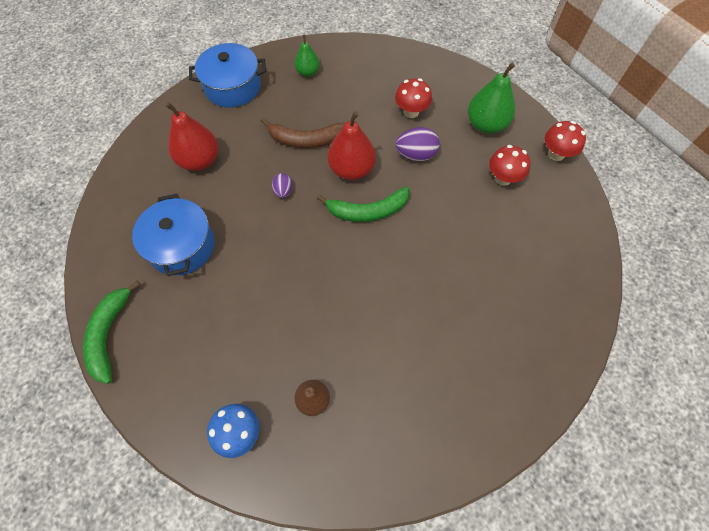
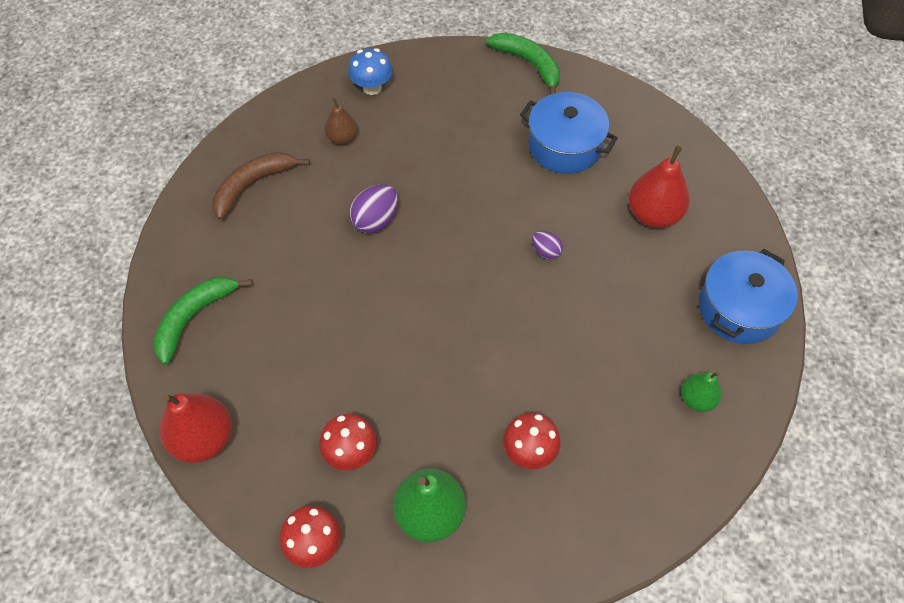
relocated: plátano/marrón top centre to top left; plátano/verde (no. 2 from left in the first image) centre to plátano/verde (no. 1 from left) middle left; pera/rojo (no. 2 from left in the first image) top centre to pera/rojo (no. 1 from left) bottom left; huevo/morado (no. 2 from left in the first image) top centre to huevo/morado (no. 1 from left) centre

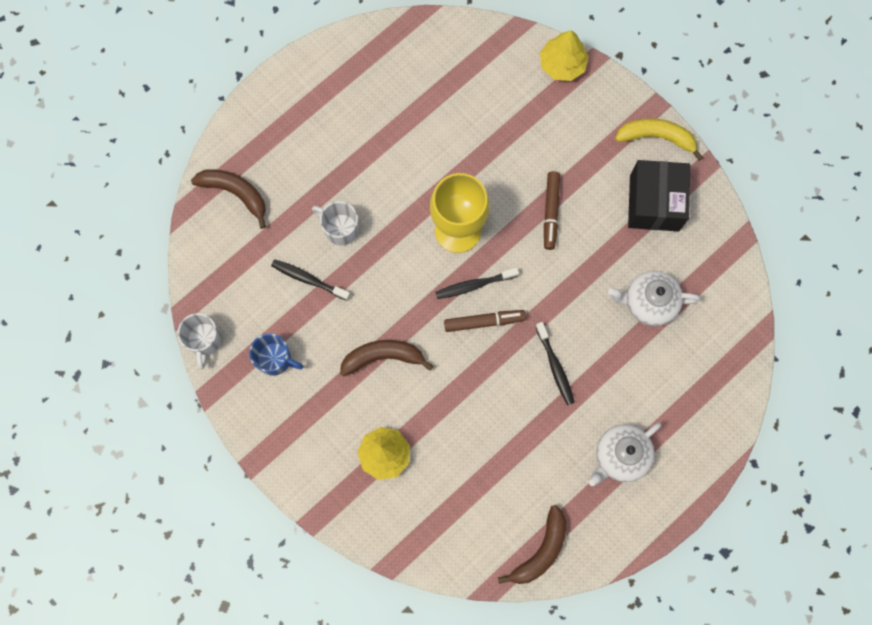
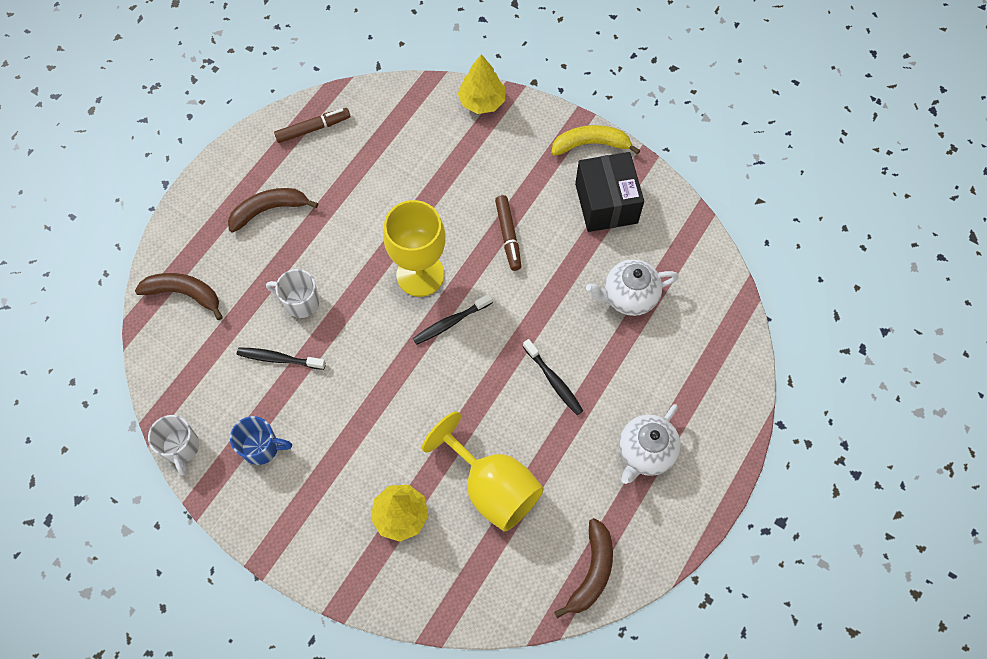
appeared: copa/amarillo (no. 2 from left) bottom centre
relocated: plátano/marrón (no. 2 from left) centre to top left; rotulador/marrón (no. 1 from left) centre to top left

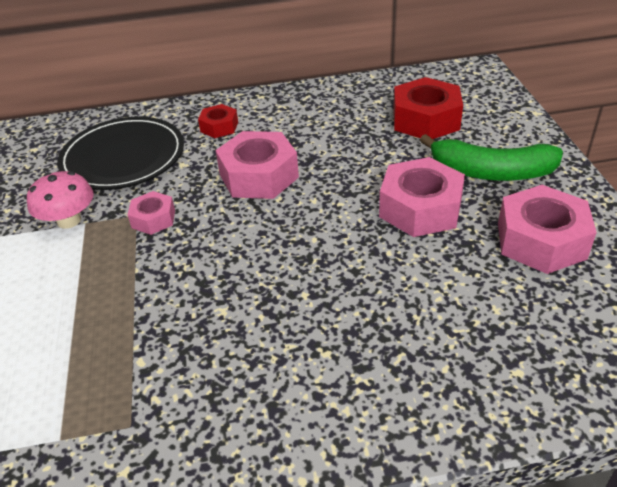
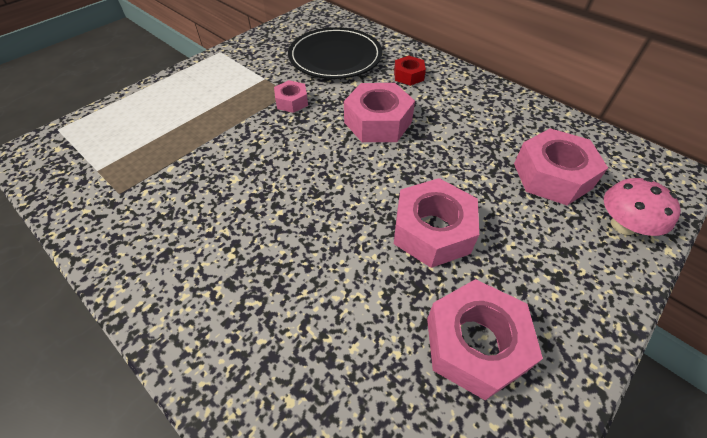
missing: plátano/verde top right
relocated: seta/rosa middle left to middle right
colour: tuerca/rojo (no. 2 from left) top right to tuerca/rosa (no. 5 from left) middle right

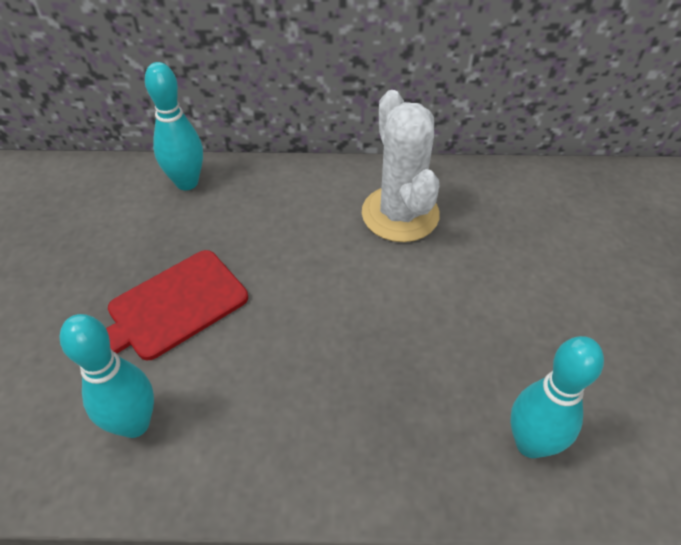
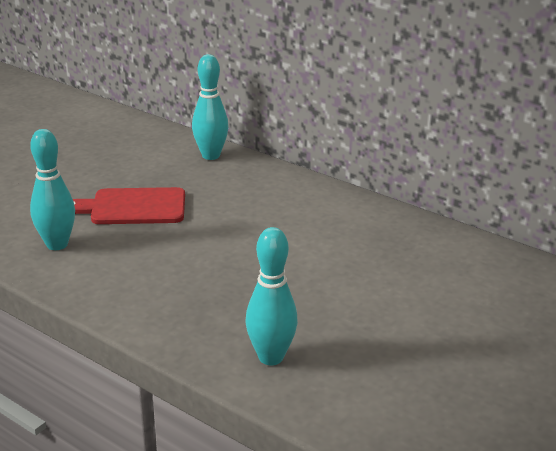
missing: cactus/blanco top centre

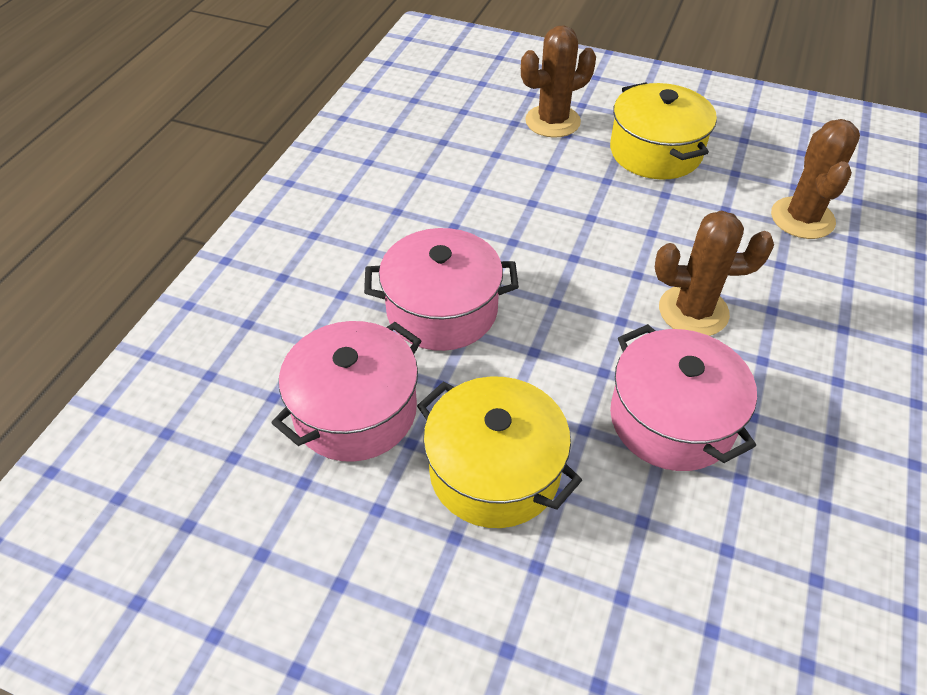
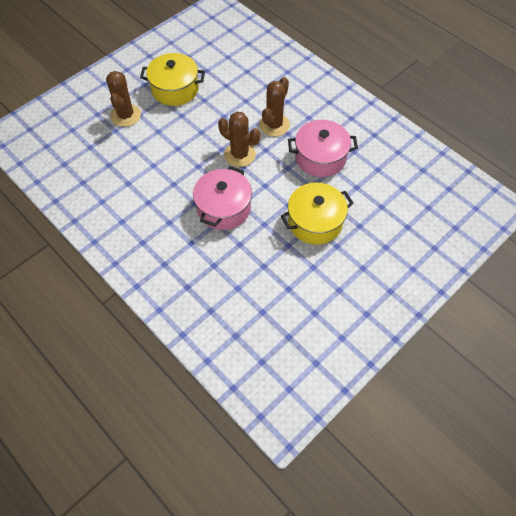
missing: olla/rosa (no. 1 from left) centre
relocated: cactus/marrón (no. 3 from left in the first image) top right to cactus/marrón (no. 2 from left) top centre

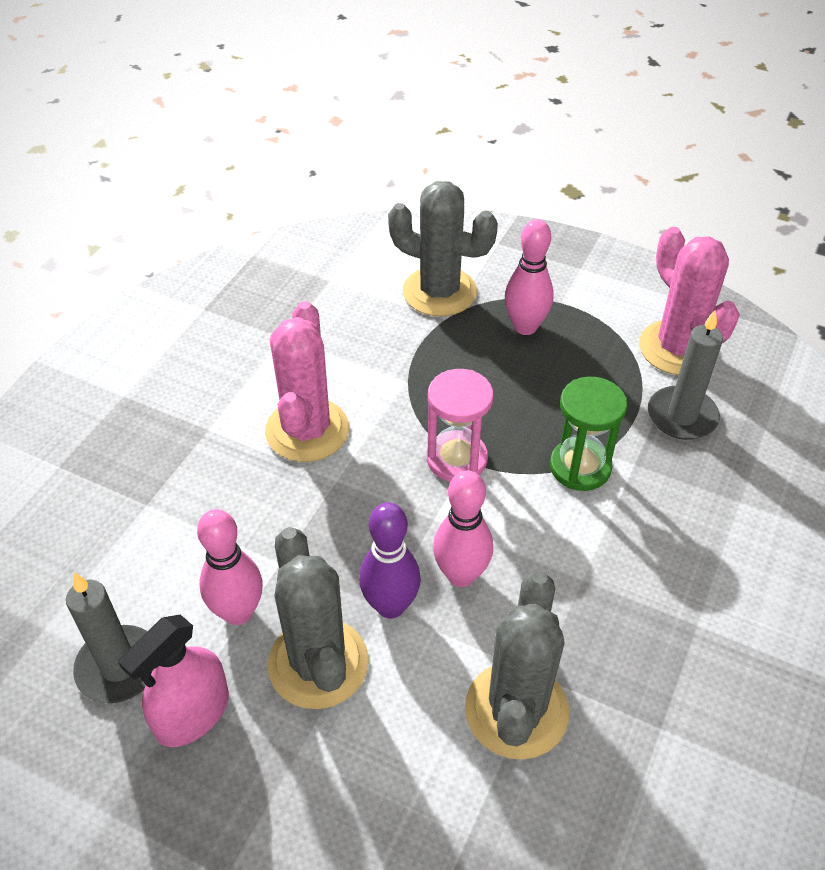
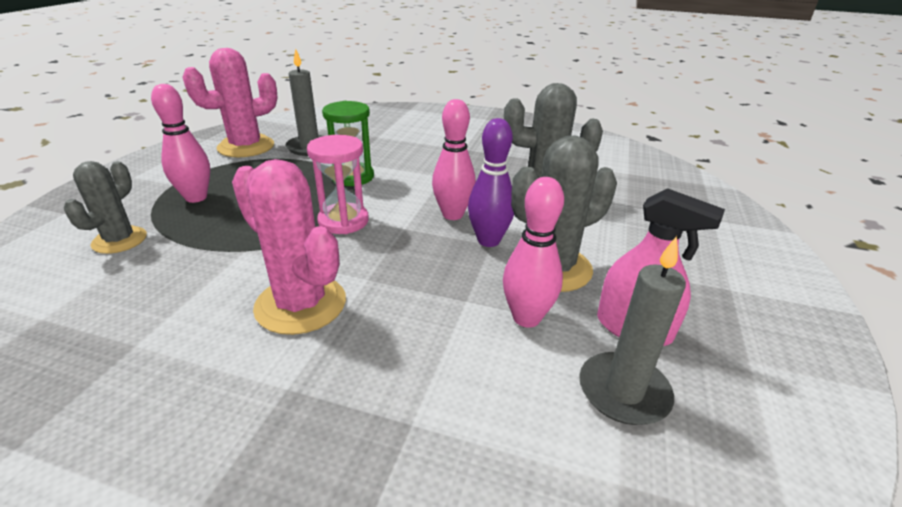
spun: cactus/rosa (no. 1 from left in the first image) centre = middle left 45 degrees clockwise
size: cactus/gris (no. 2 from left in the first image) top centre = middle left x0.64

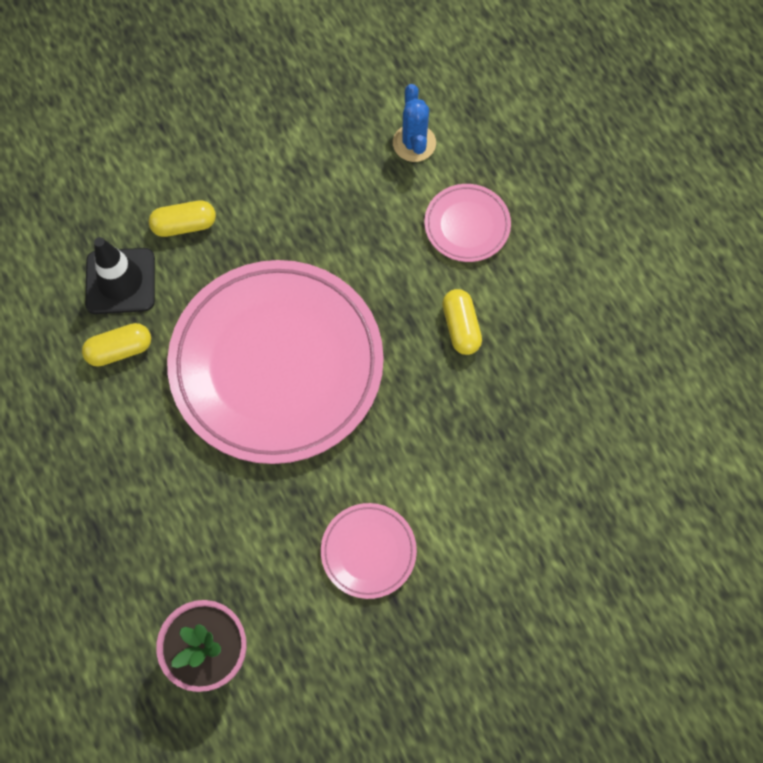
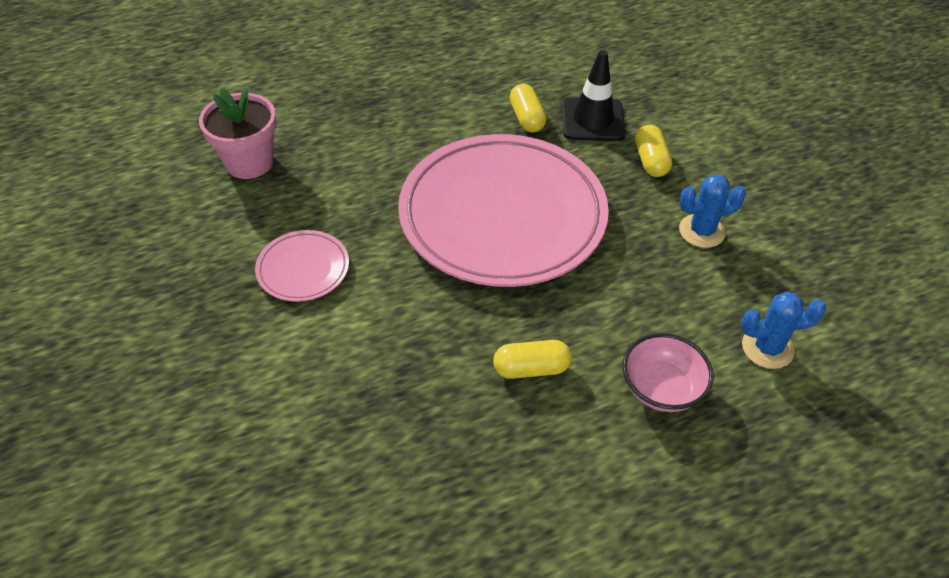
appeared: cactus/azul (no. 1 from left) middle right
exchanged: plato/rosa (no. 3 from left) top centre to cuenco/rosa middle right

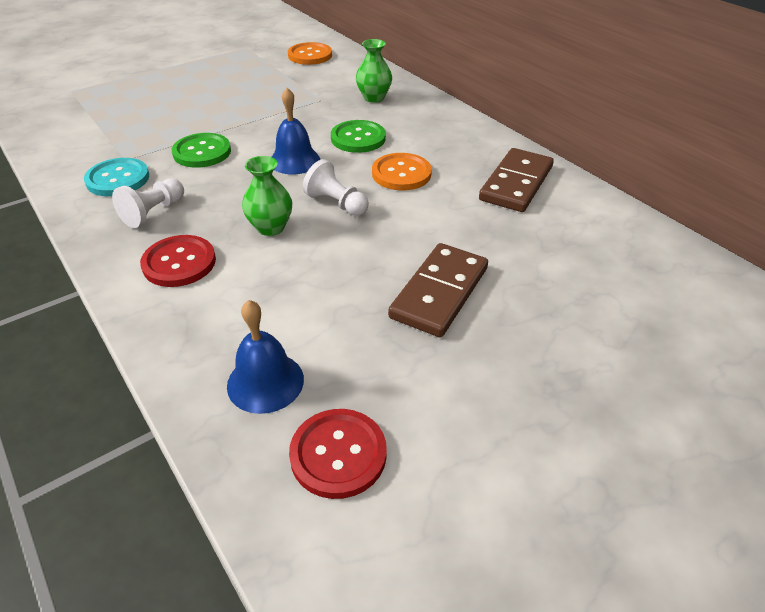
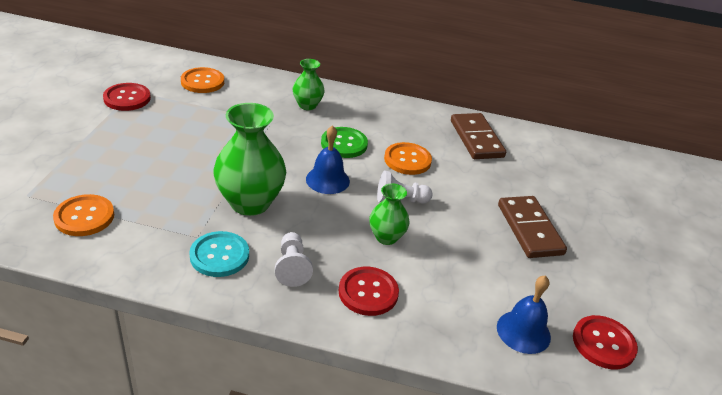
appeared: botón/naranja (no. 1 from left) middle left; botón/rojo (no. 1 from left) top left
exchanged: botón/verde (no. 1 from left) top left to florero/verde (no. 1 from left) centre

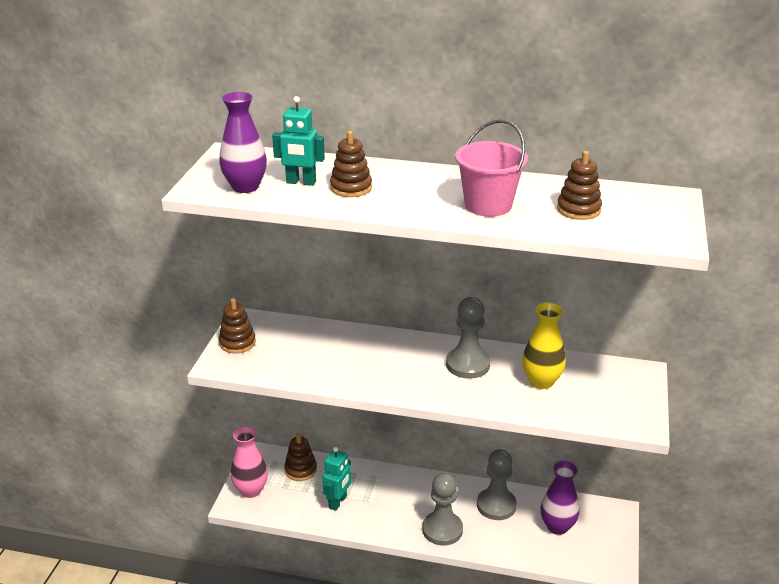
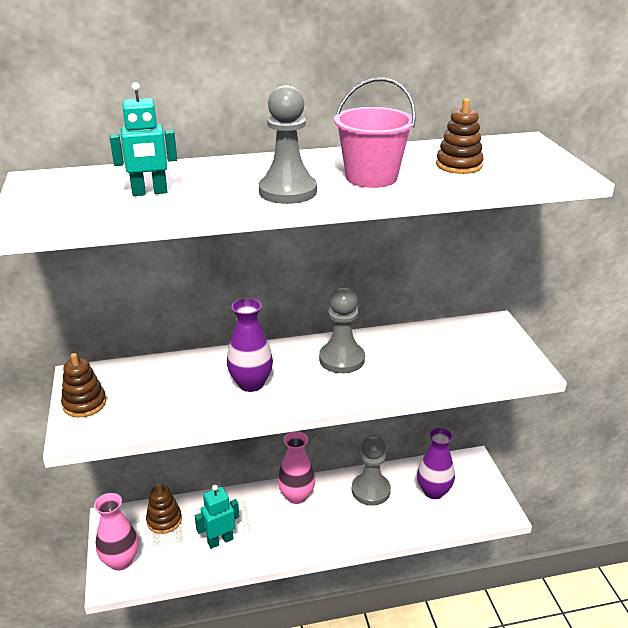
missing: juguete apilable/marrón (no. 3 from left) top centre; florero/amarillo middle right
appeared: florero/rosa (no. 2 from left) bottom centre
relocated: florero/morado (no. 1 from left) top left to centre; peón/gris (no. 1 from left) bottom centre to top centre
spun: robot/turquesa (no. 2 from left) bottom centre = bottom centre 120 degrees counterclockwise

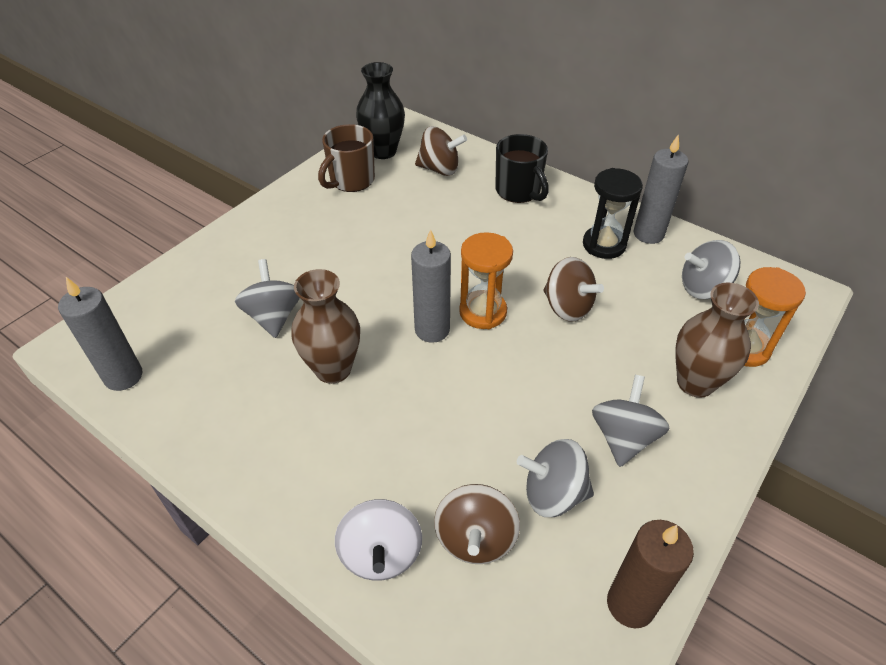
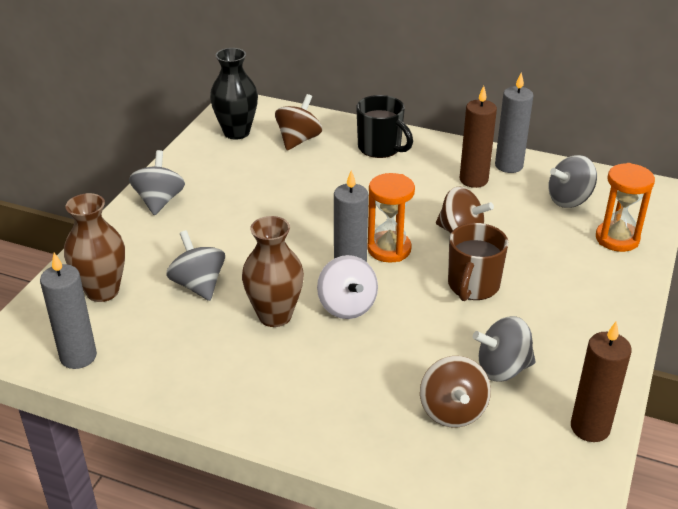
relocated: taza/marrón top centre to middle right; peonza/blanco bottom centre to centre; peonza/gris (no. 3 from left in the first image) middle right to peonza/gris (no. 1 from left) middle left; florero/marrón (no. 2 from left in the first image) middle right to florero/marrón (no. 1 from left) middle left
exchanged: reloj de arena/negro top right to vela/marrón (no. 1 from left) top right
spun: peonza/marrón (no. 1 from left) top centre = top centre 60 degrees counterclockwise

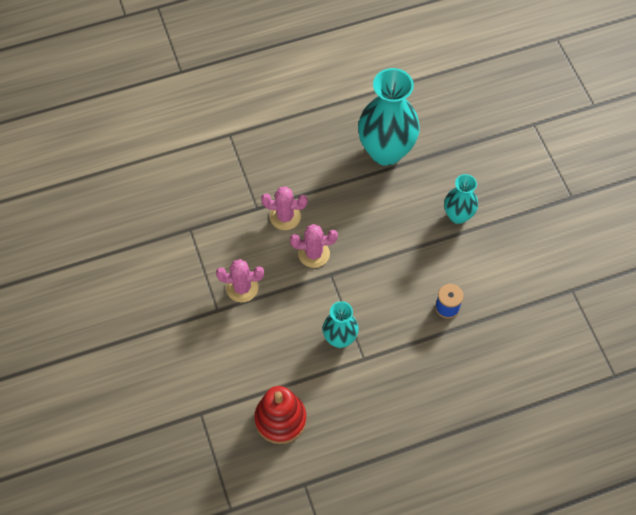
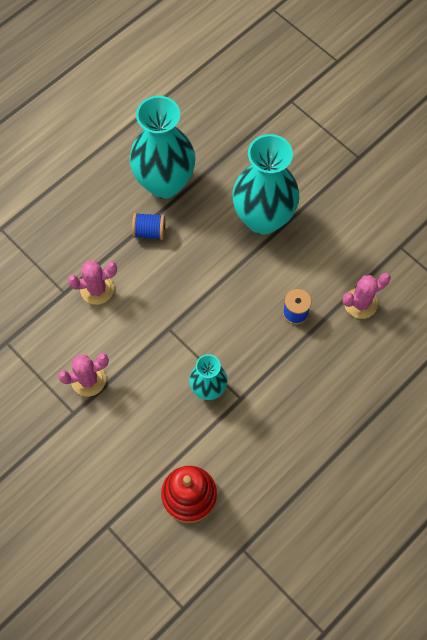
appeared: carrete/azul (no. 1 from left) centre
relocated: cactus/rosa (no. 3 from left) centre to middle right
size: florero/turquesa (no. 3 from left) middle right = top centre x1.84

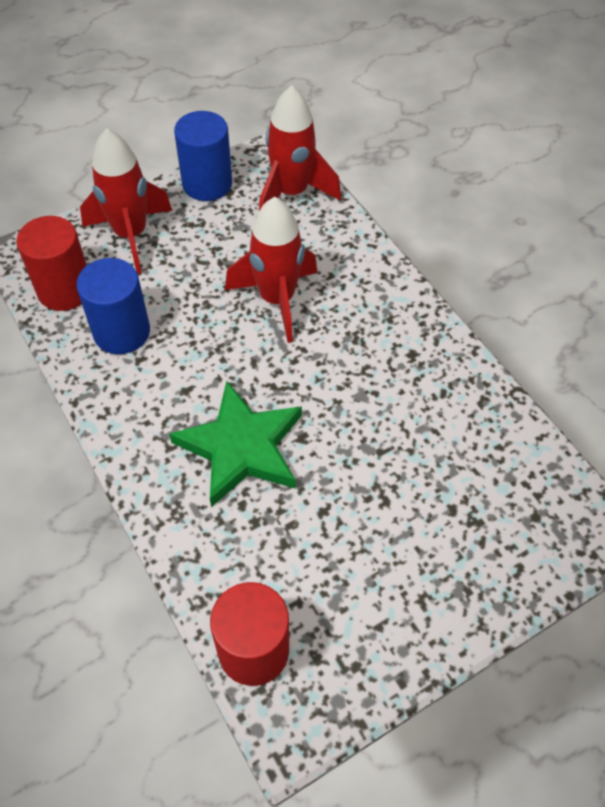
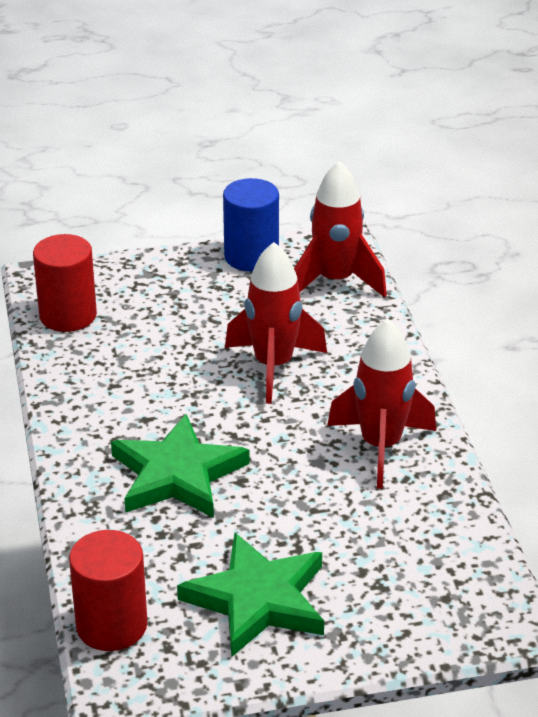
missing: cilindro/azul (no. 1 from left) middle left
appeared: estrella/verde (no. 2 from left) bottom centre
relocated: cohete/rojo (no. 1 from left in the first image) top left to cohete/rojo (no. 3 from left) middle right

